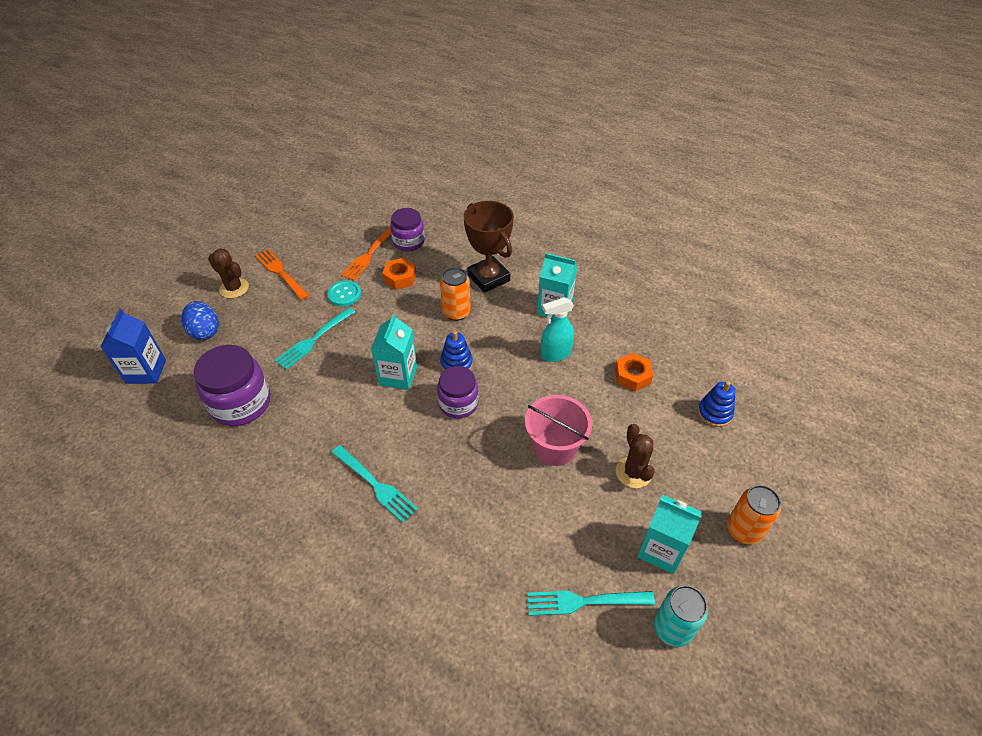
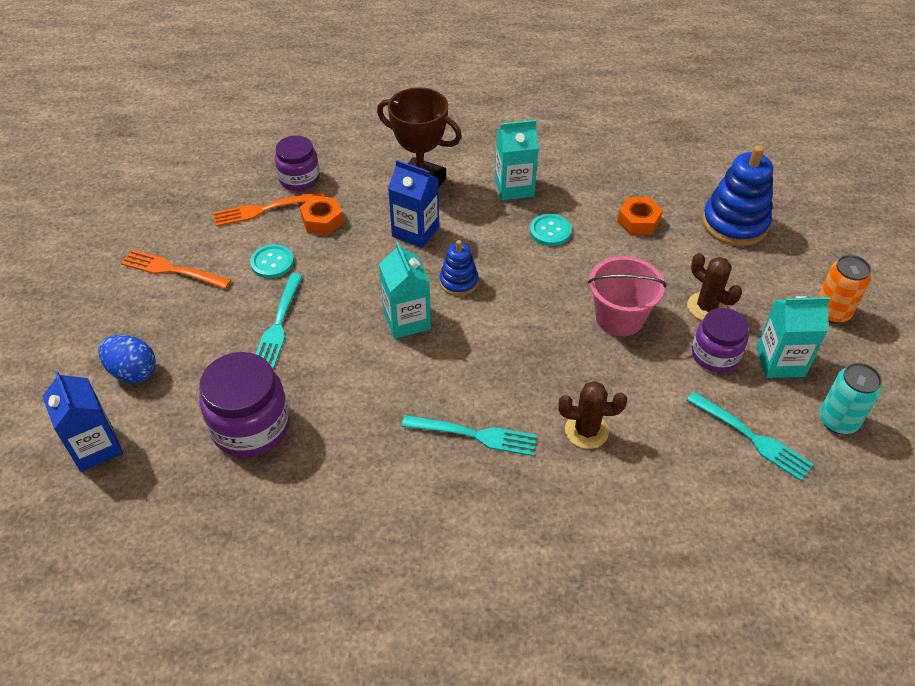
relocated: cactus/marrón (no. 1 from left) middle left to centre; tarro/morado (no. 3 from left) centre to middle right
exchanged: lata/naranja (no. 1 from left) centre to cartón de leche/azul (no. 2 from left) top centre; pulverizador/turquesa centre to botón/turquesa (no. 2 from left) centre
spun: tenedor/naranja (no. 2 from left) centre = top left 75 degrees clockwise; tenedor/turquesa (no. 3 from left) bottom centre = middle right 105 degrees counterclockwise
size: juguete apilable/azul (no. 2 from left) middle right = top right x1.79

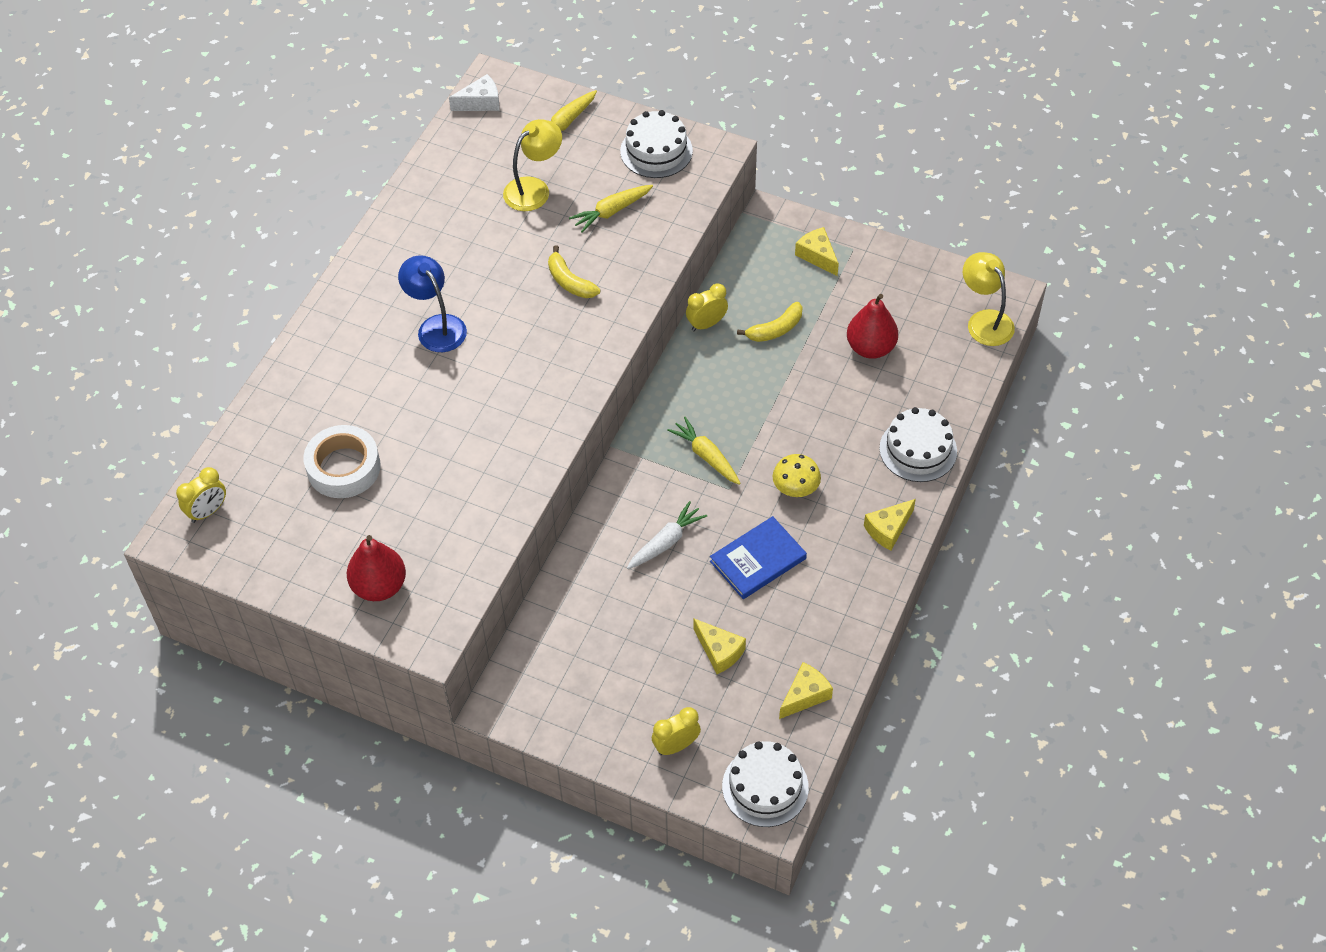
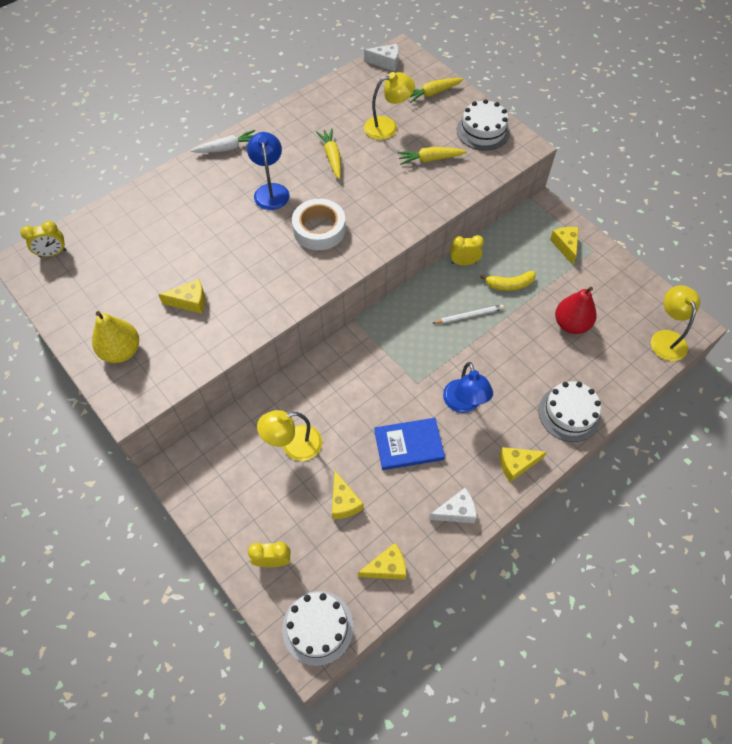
missing: plátano/amarillo (no. 1 from left) top centre
appeared: queso/amarillo (no. 1 from left) middle left; lámpara/amarillo (no. 1 from left) centre; queso/blanco (no. 2 from left) bottom centre; lápiz/blanco centre
relocated: cinta adhesiva/blanco middle left to top centre; zanahoria/blanco centre to top left; zanahoria/amarillo (no. 3 from left in the first image) centre to zanahoria/amarillo (no. 1 from left) top centre
exchanged: seta/amarillo centre to lámpara/azul (no. 2 from left) centre
colour: pera/rojo (no. 1 from left) middle left to pera/amarillo middle left

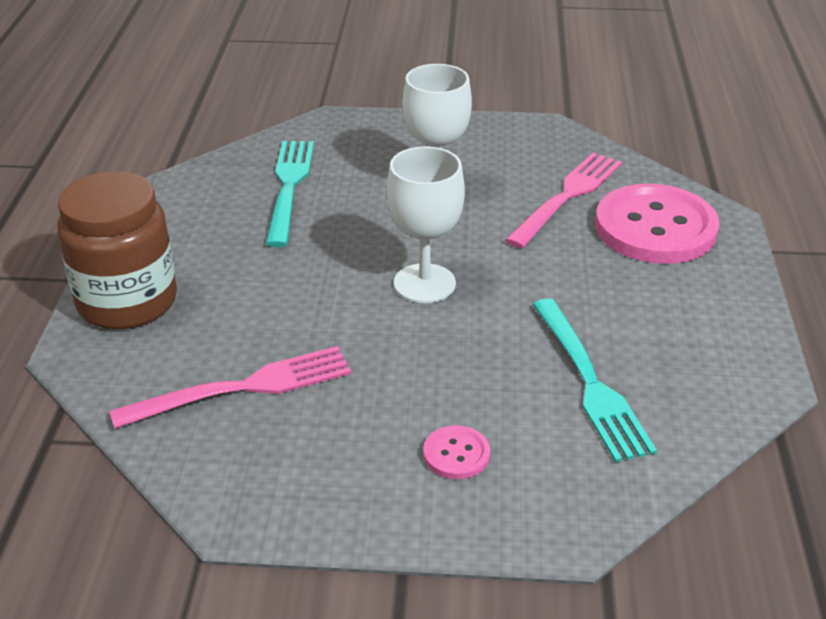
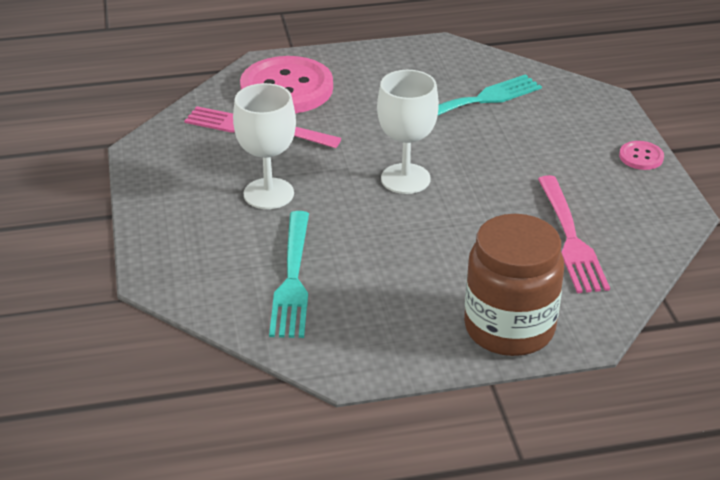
relocated: botón/rosa (no. 1 from left in the first image) bottom centre to botón/rosa (no. 2 from left) top right
spun: tenedor/rosa (no. 1 from left in the first image) middle left = middle right 150 degrees counterclockwise; tenedor/turquesa (no. 1 from left) top centre = centre 75 degrees counterclockwise

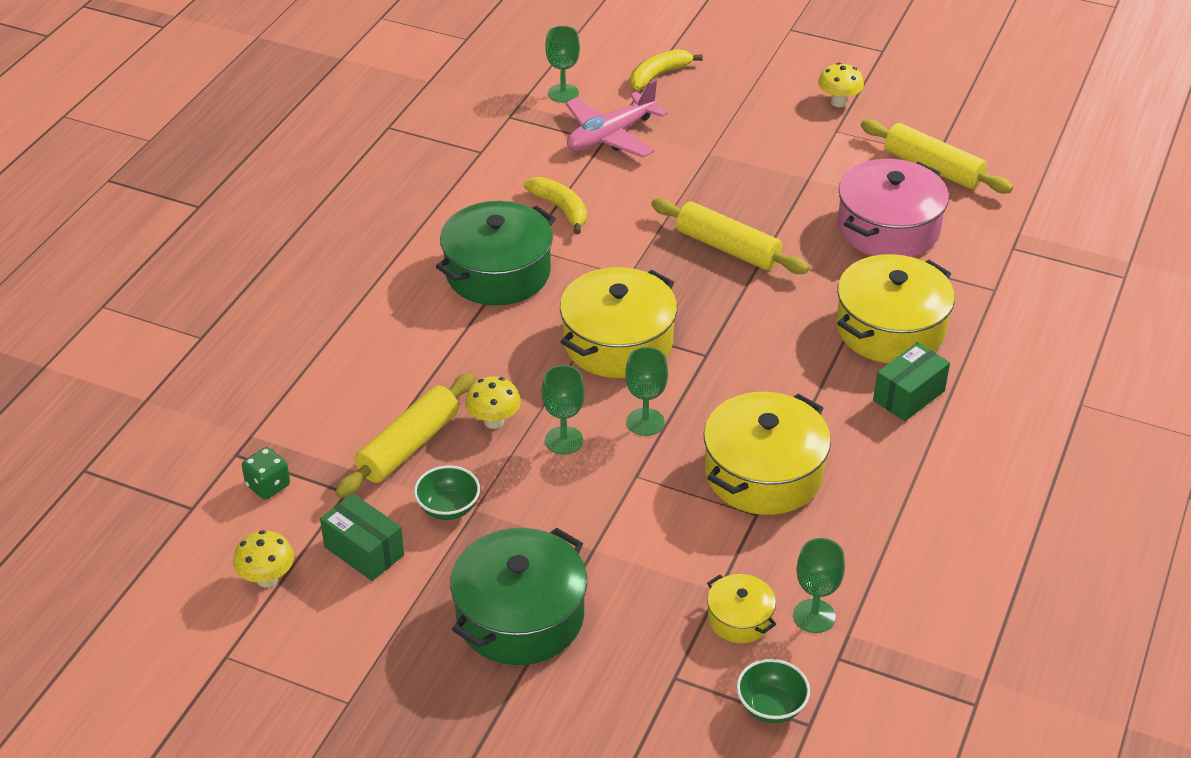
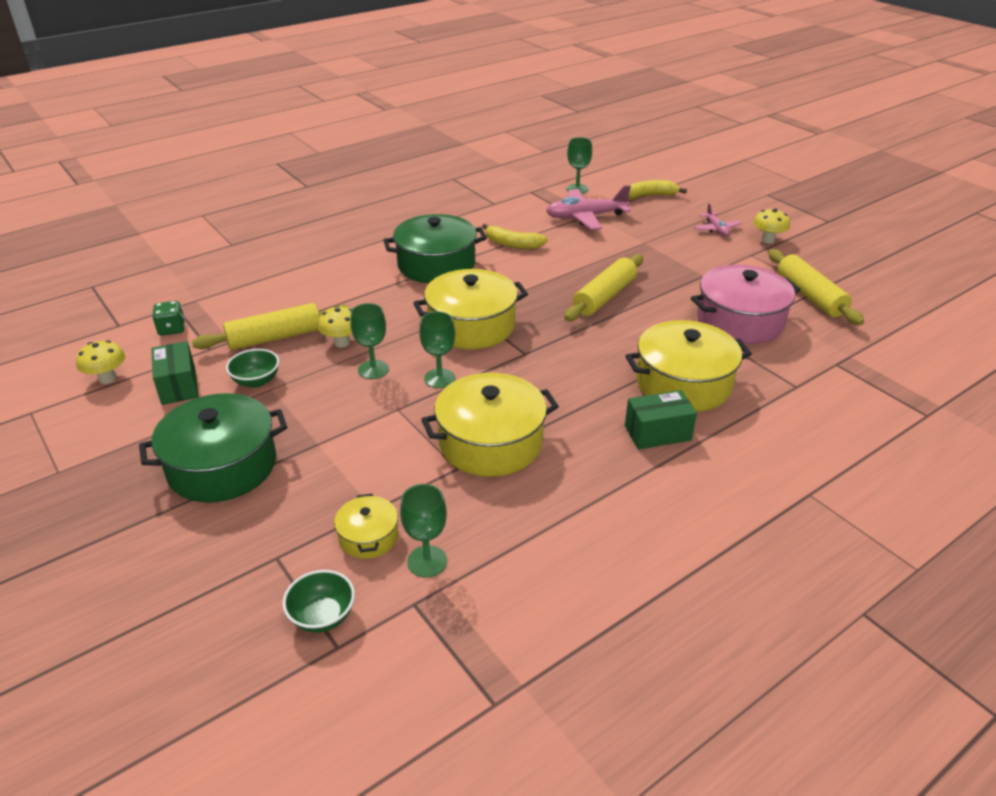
appeared: avión/rosa (no. 2 from left) top right
spun: plátano/amarillo (no. 1 from left) top centre = top centre 120 degrees clockwise; rodillo/amarillo (no. 2 from left) top centre = centre 60 degrees clockwise

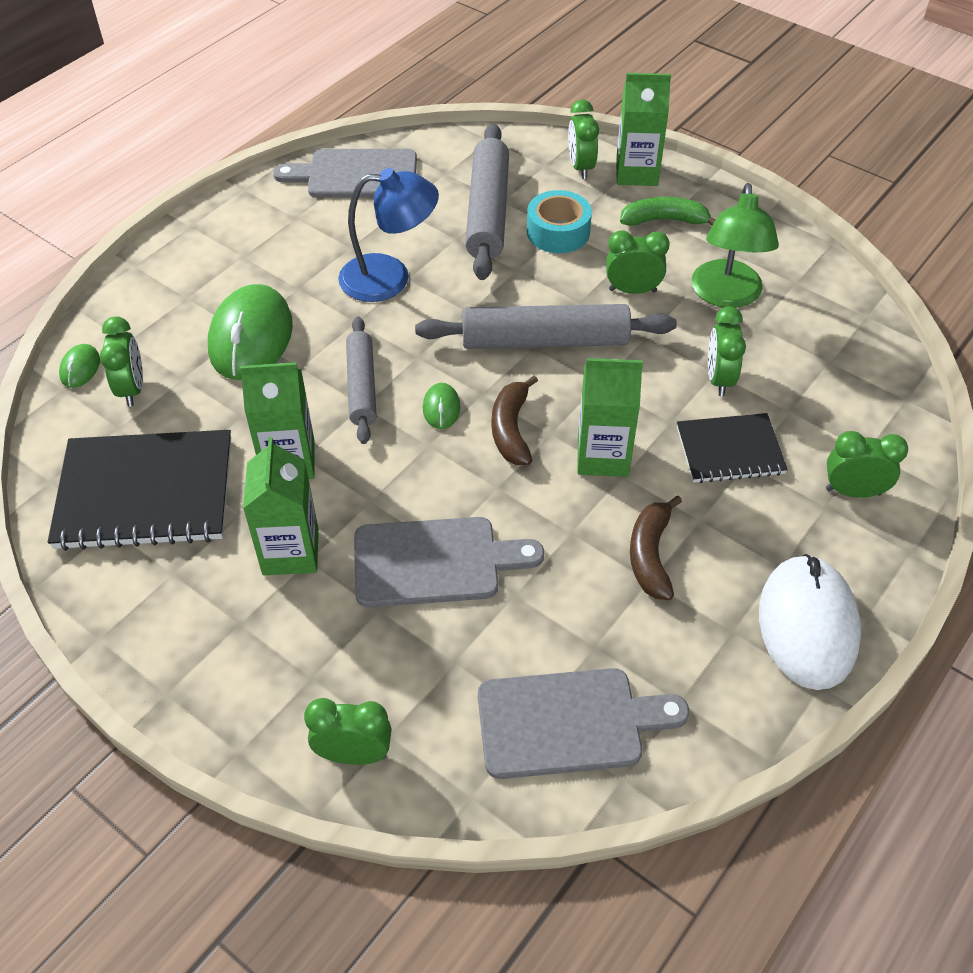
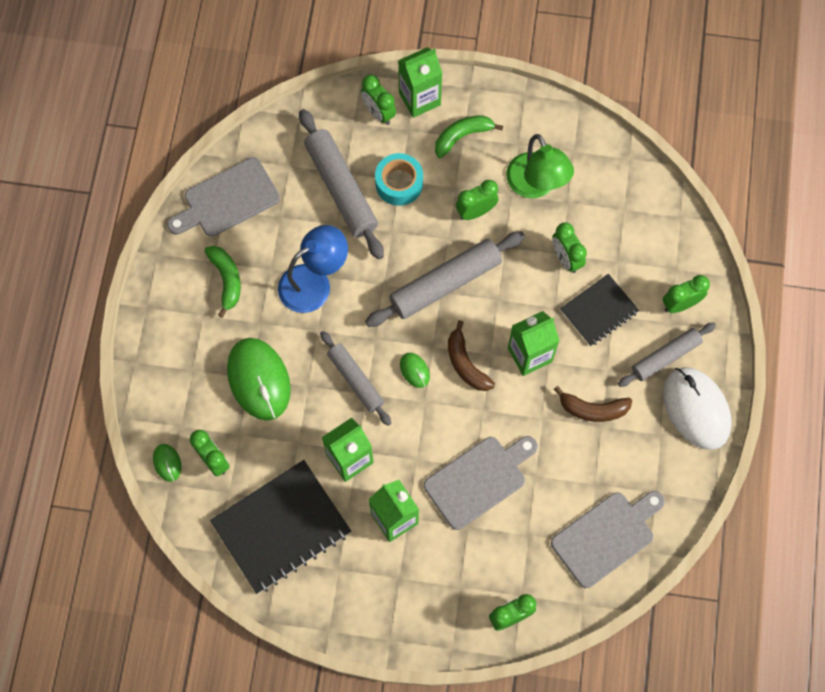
appeared: plátano/verde (no. 1 from left) middle left; rodillo/gris (no. 4 from left) middle right
spun: plátano/marrón (no. 2 from left) middle right = middle right 60 degrees counterclockwise

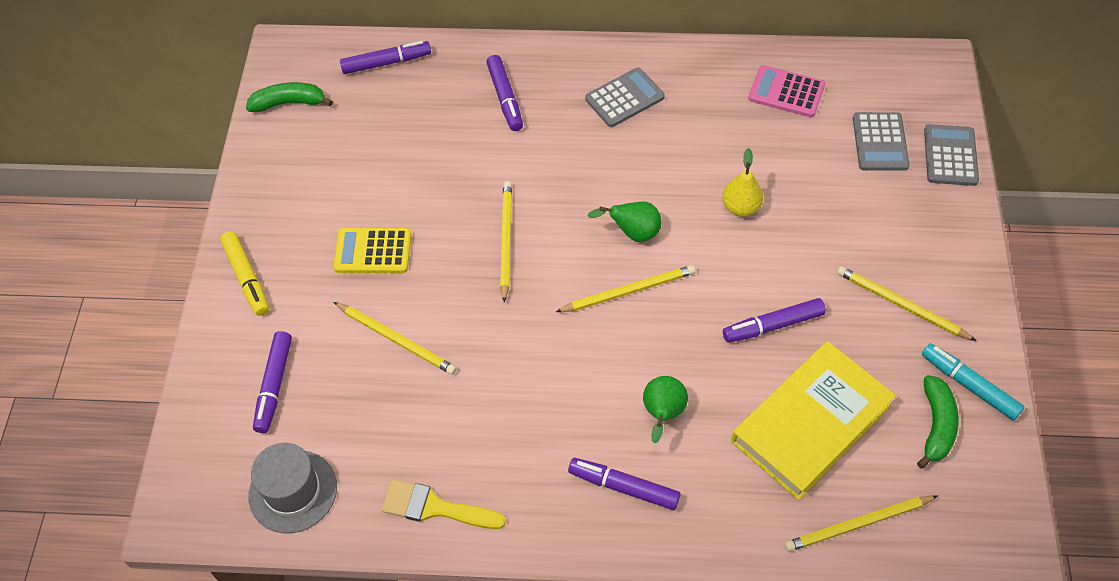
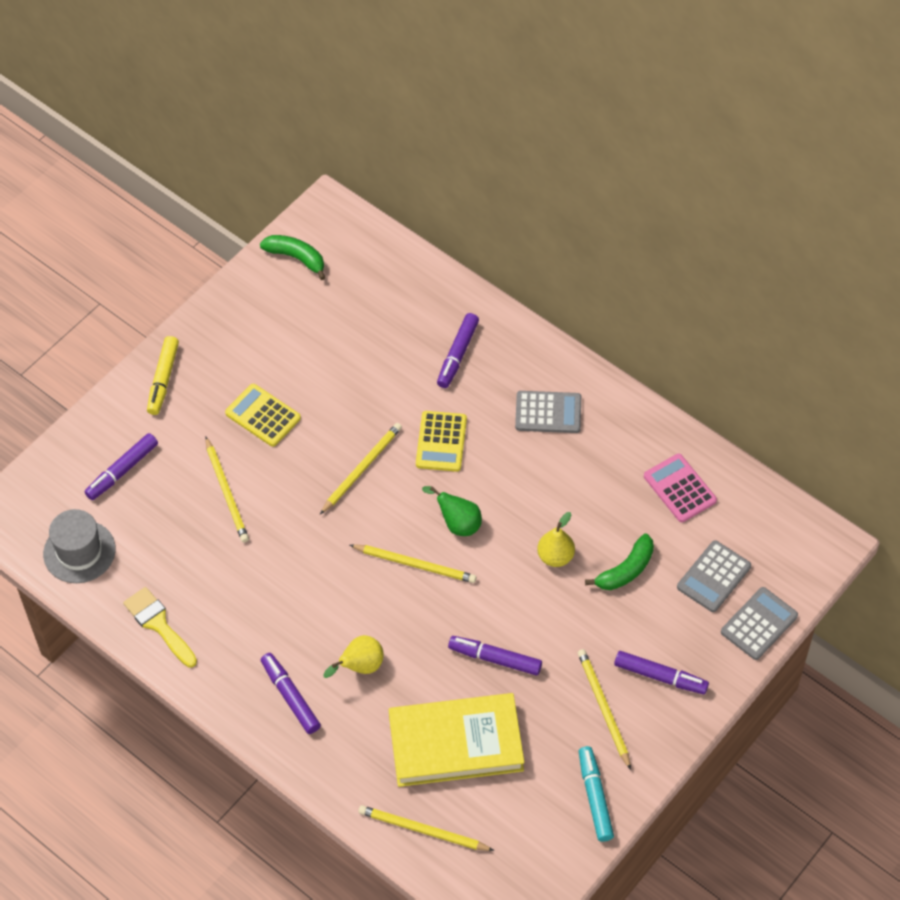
appeared: calculadora/amarillo (no. 2 from left) centre
relocated: rotulador/morado (no. 2 from left in the first image) top centre to rotulador/morado (no. 5 from left) bottom right; plátano/verde (no. 2 from left) bottom right to middle right
colour: pera/verde (no. 2 from left) bottom centre to pera/amarillo (no. 1 from left) bottom centre

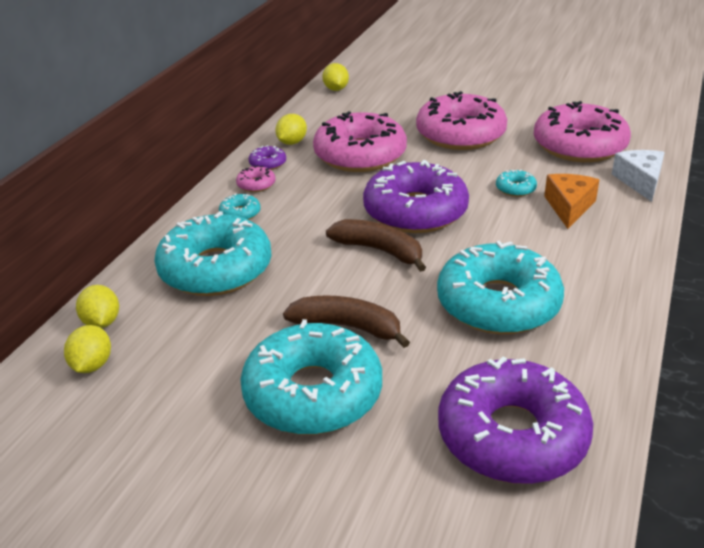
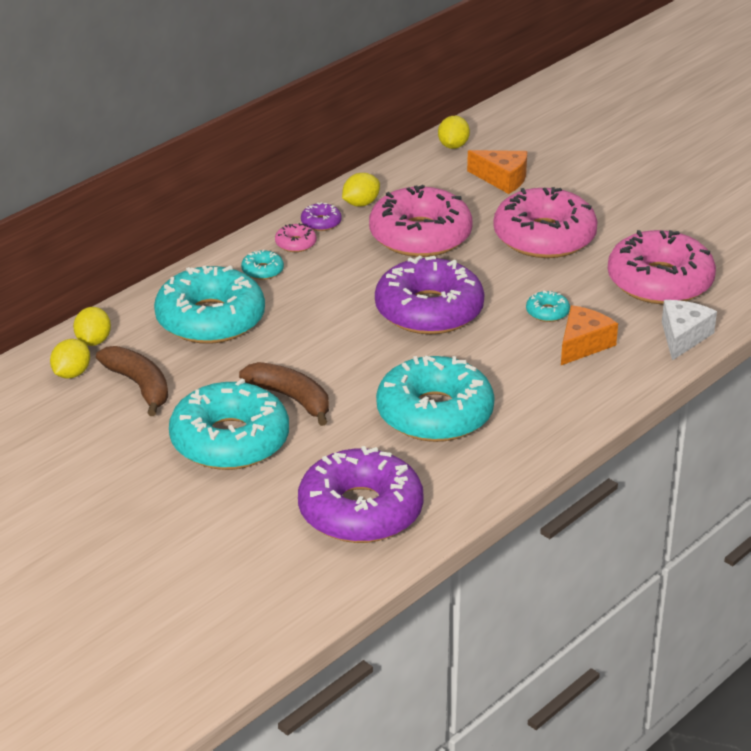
appeared: queso/naranja (no. 1 from left) top centre
relocated: plátano/marrón (no. 2 from left in the first image) centre to plátano/marrón (no. 1 from left) middle left

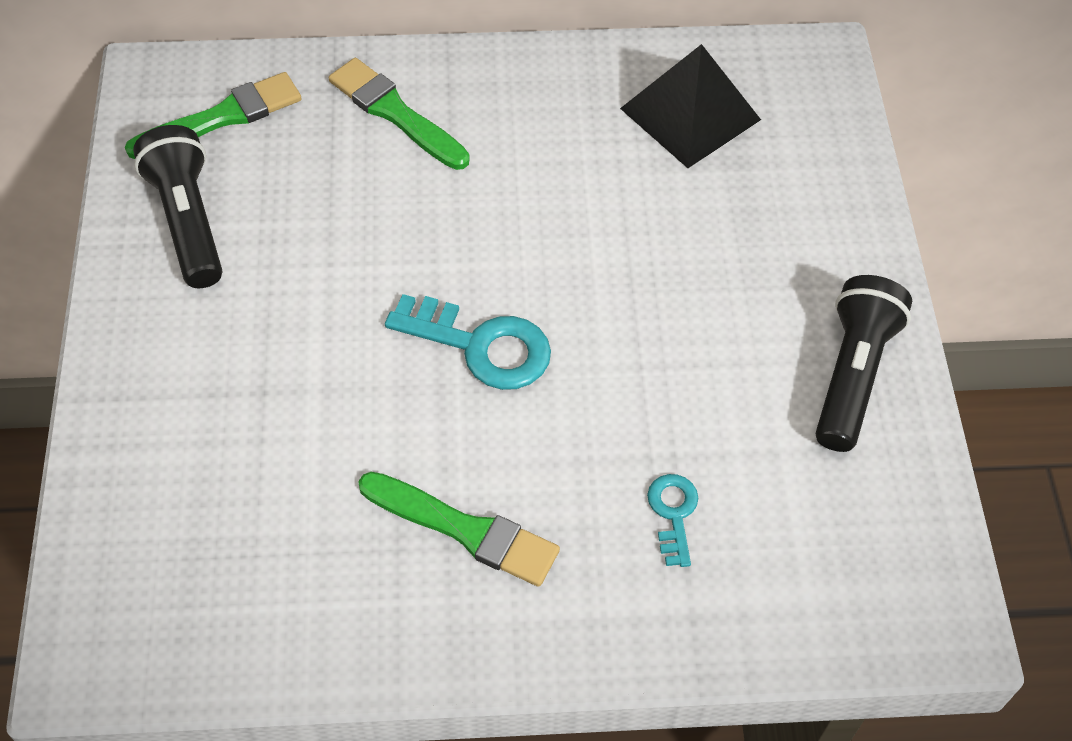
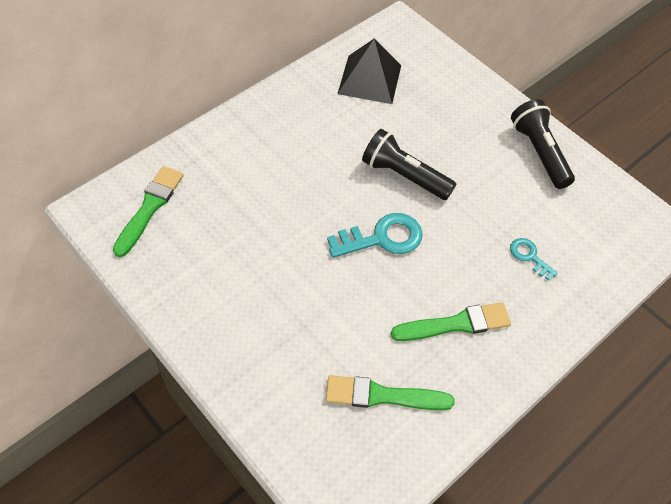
relocated: lámpara de mano/negro (no. 1 from left) top left to top centre; pincel/verde (no. 2 from left) top centre to bottom centre

